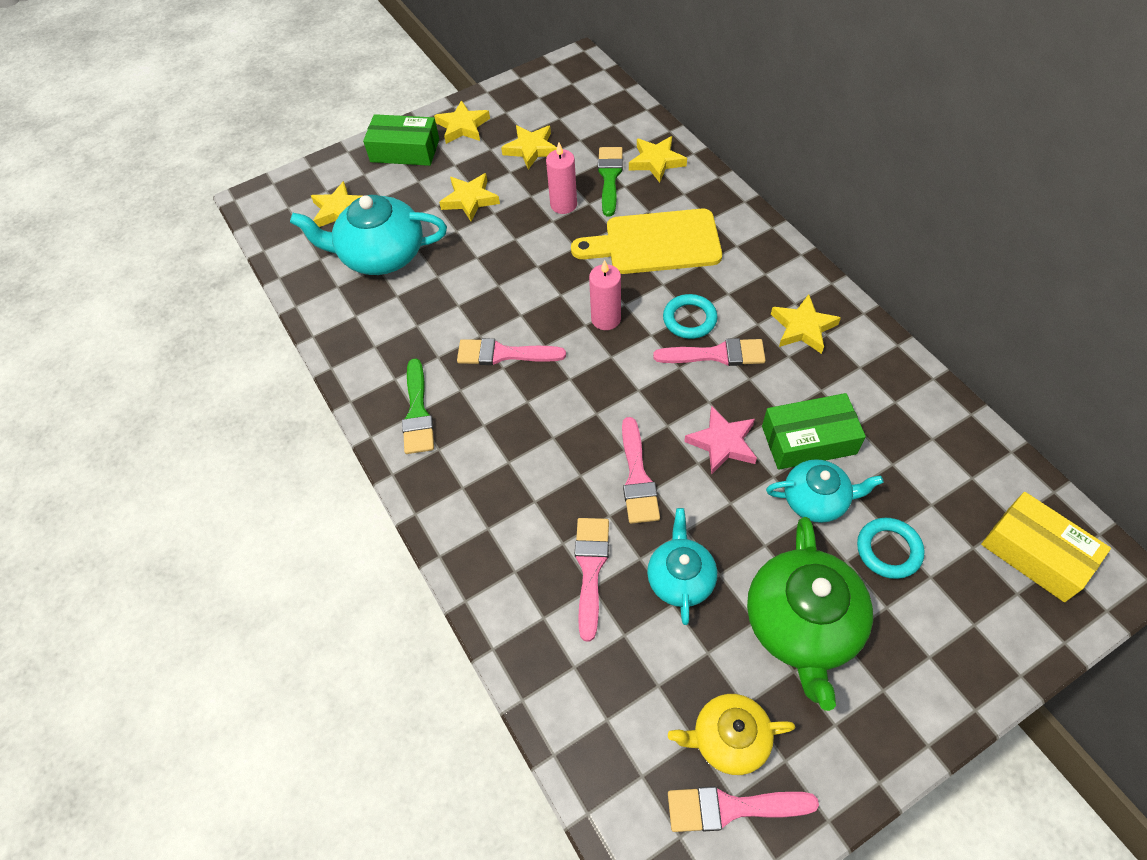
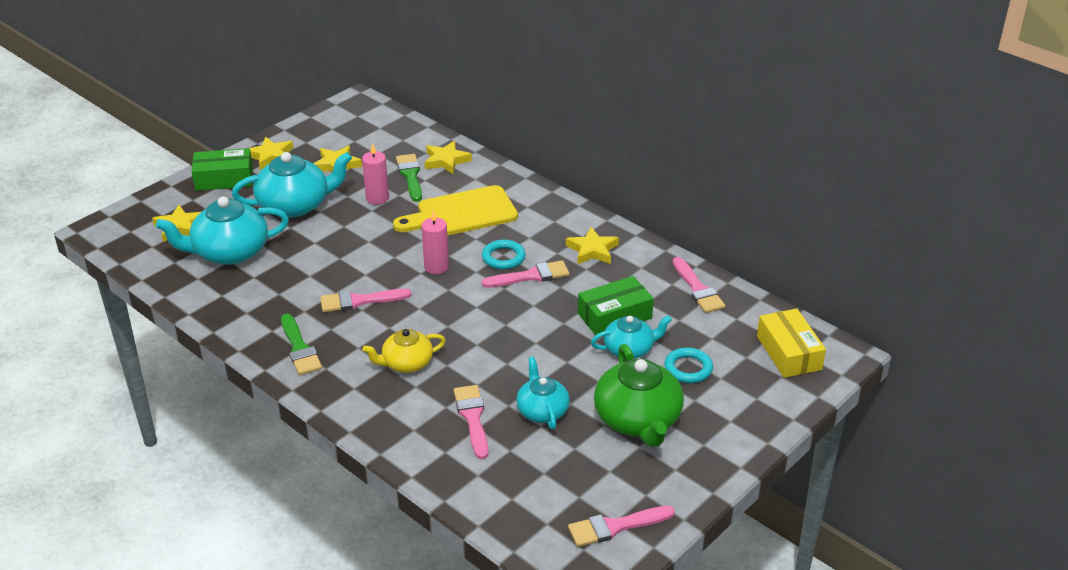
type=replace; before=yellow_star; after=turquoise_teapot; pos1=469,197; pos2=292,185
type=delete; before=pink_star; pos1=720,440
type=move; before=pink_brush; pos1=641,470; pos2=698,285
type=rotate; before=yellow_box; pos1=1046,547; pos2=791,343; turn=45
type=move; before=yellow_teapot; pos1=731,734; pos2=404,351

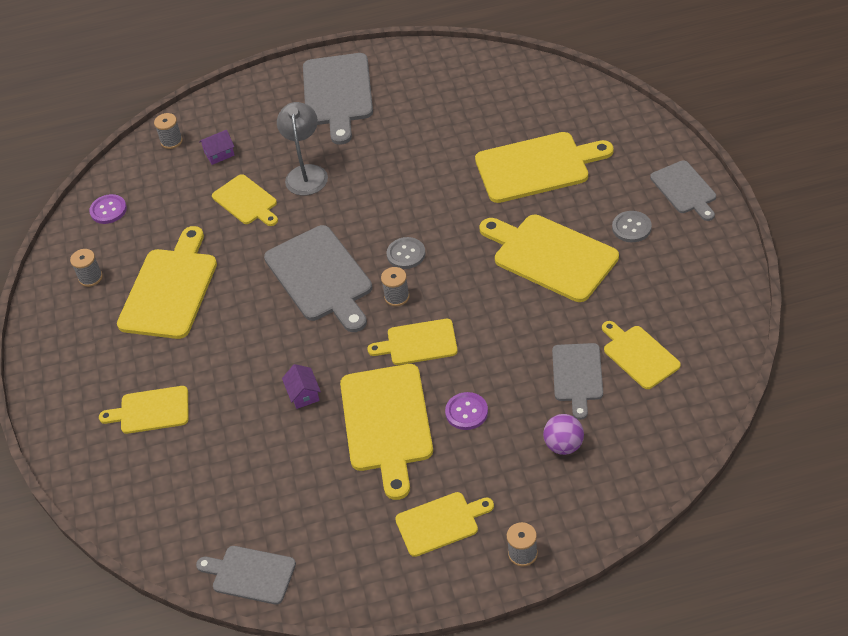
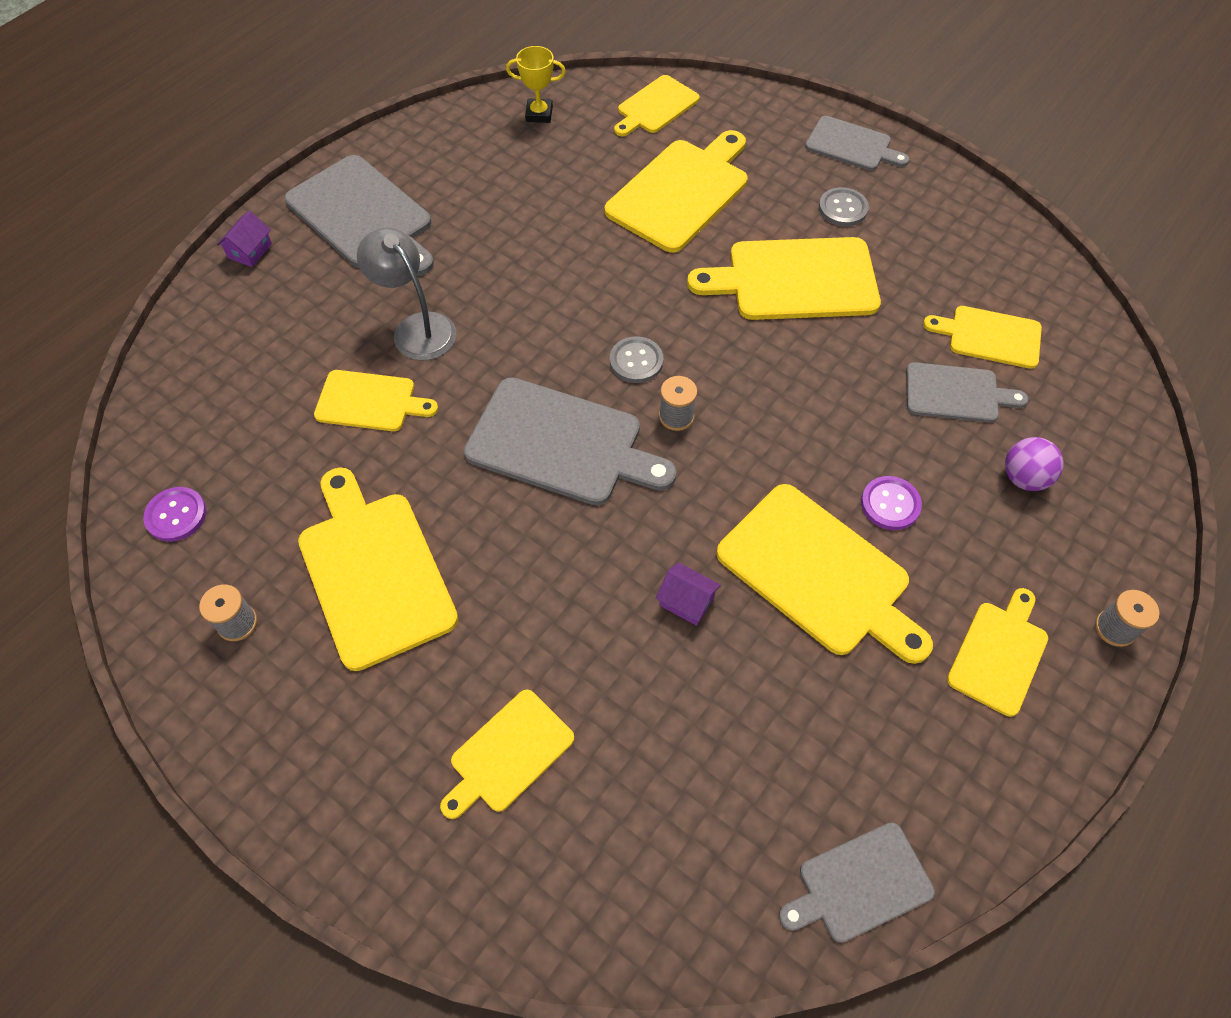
type=delete; before=grey_spool; pos1=168,131
type=move; before=purple_house; pos1=217,147; pos2=244,239
type=move; before=yellow_cutting_board; pos1=412,342; pos2=657,105
type=rotate; before=grey_cutting_board; pos1=577,381; pos2=967,392; turn=-45
type=insert; after=yellow_trophy; pos2=536,84

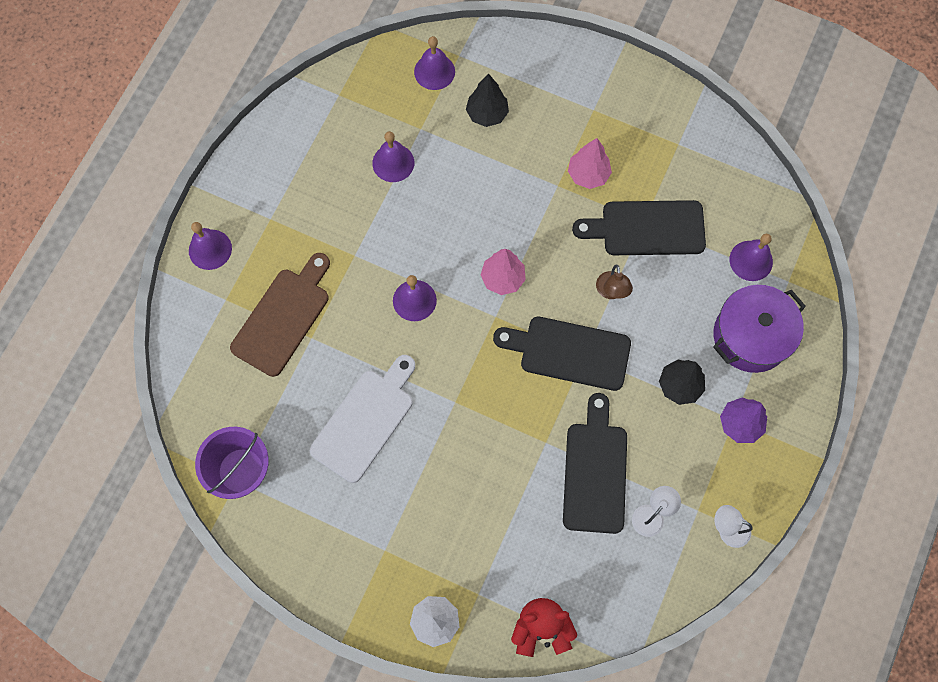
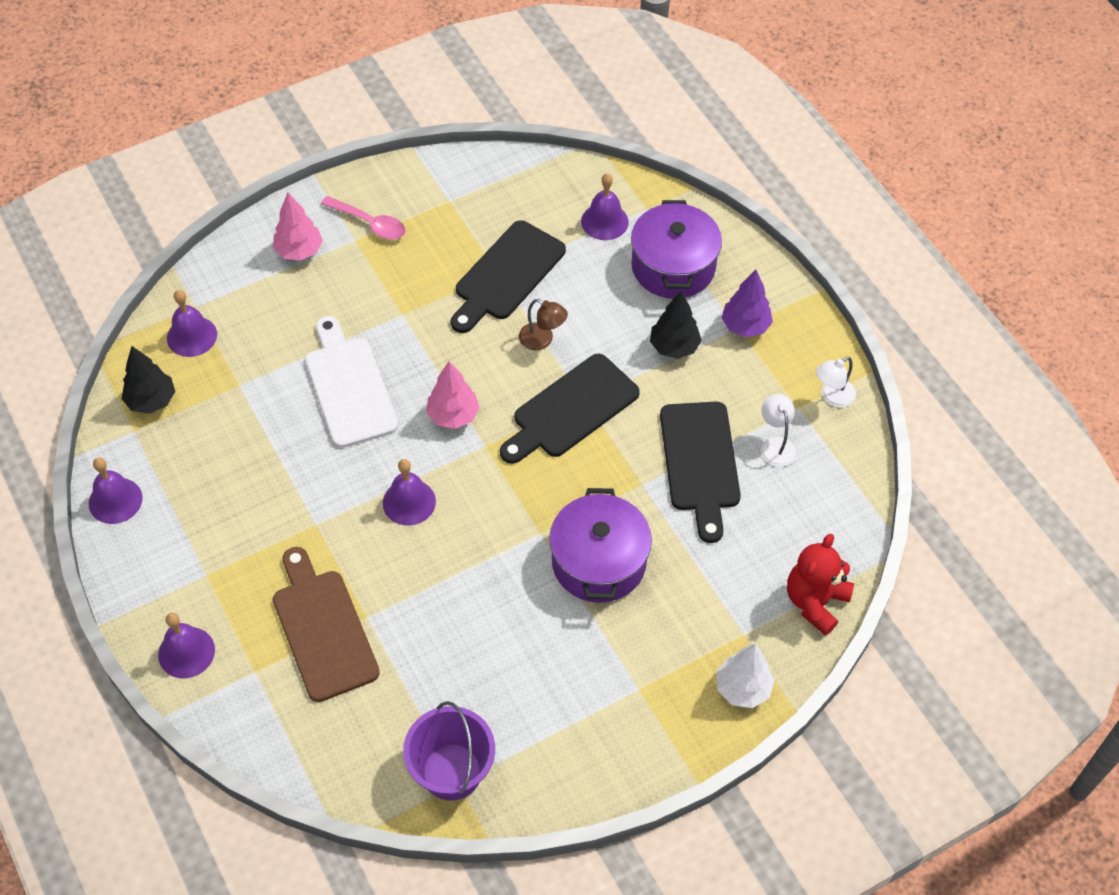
type=move; before=black_tree; pos1=487,100; pos2=148,380
type=move; before=purple_bell; pos1=393,156; pos2=116,490
type=move; before=pink_tree; pos1=590,163; pos2=298,226
type=move; before=white_cutting_board; pos1=362,419; pos2=351,382
type=rotate; before=black_cutting_board; pos1=595,463; pos2=700,472; turn=-135
type=insert; after=pink_spoon; pos2=363,218
type=insert; after=purple_pot; pos2=600,545

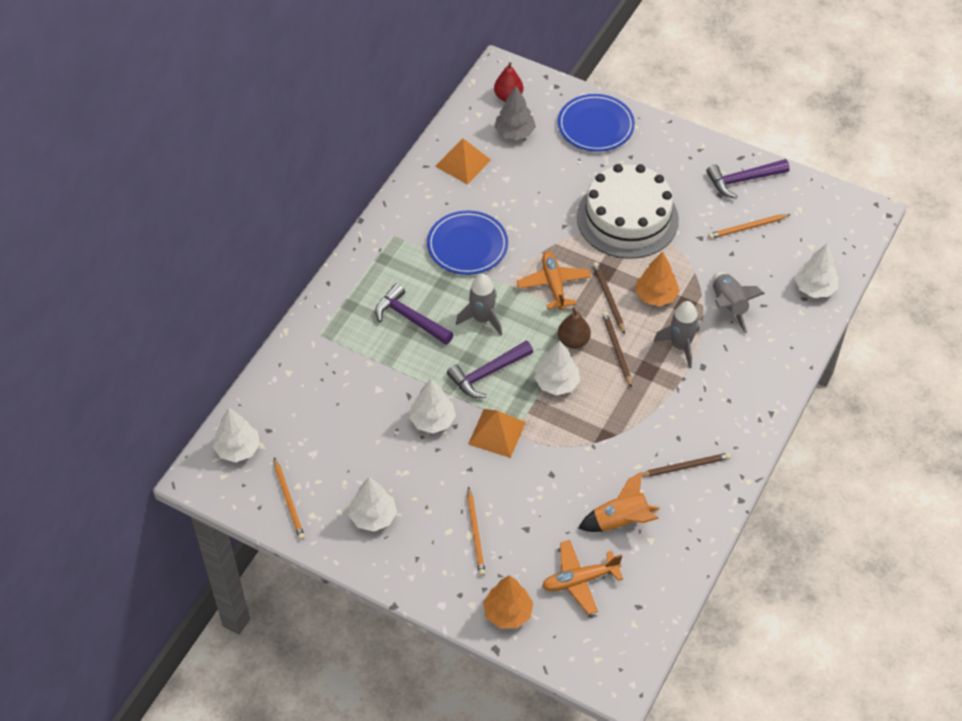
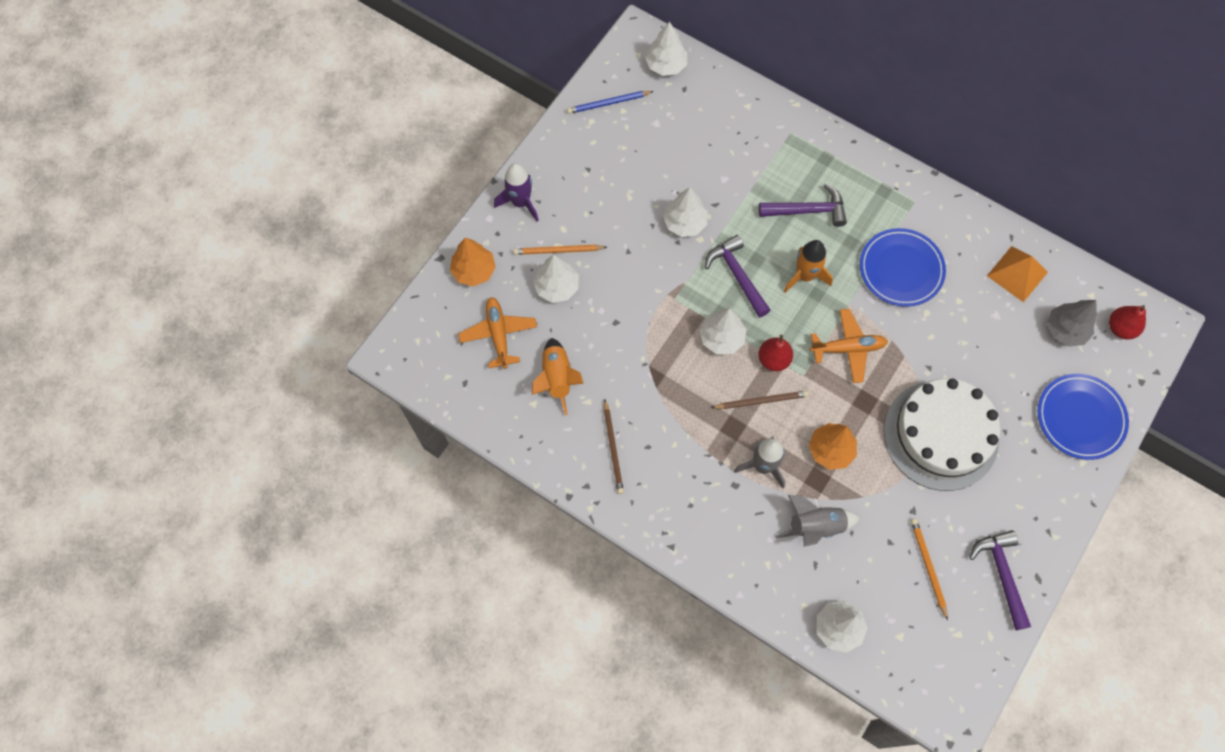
type=delete; before=brown_pencil; pos1=609,298
type=recolor; before=grey_rocket; after=orange_rocket; pos1=479,305; pos2=808,266
type=rotate; before=purple_hammer; pos1=414,314; pos2=803,205; turn=45
type=recolor; before=brown_pear; after=red_pear; pos1=574,328; pos2=775,353
type=delete; before=orange_pyramid; pos1=497,433
type=recolor; before=orange_pencil; after=blue_pencil; pos1=289,499; pos2=610,102
type=move; before=white_tree; pos1=372,504; pos2=556,279
type=insert; after=purple_rocket; pos2=516,192

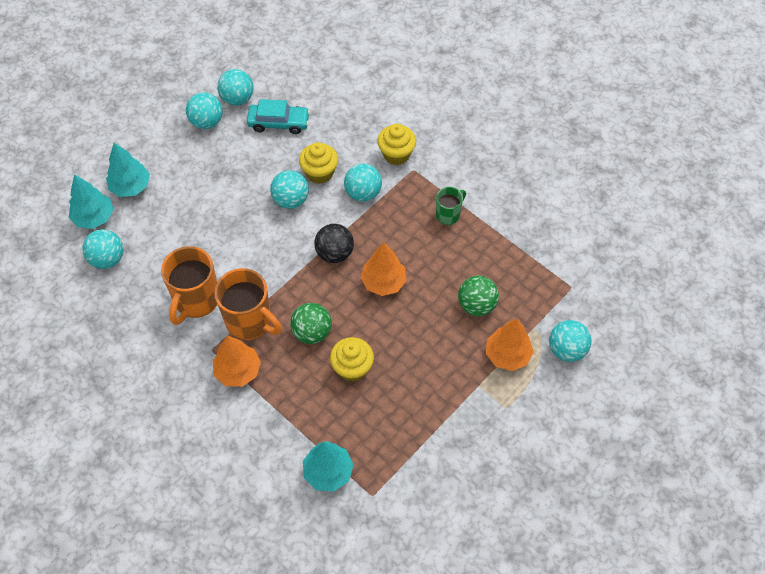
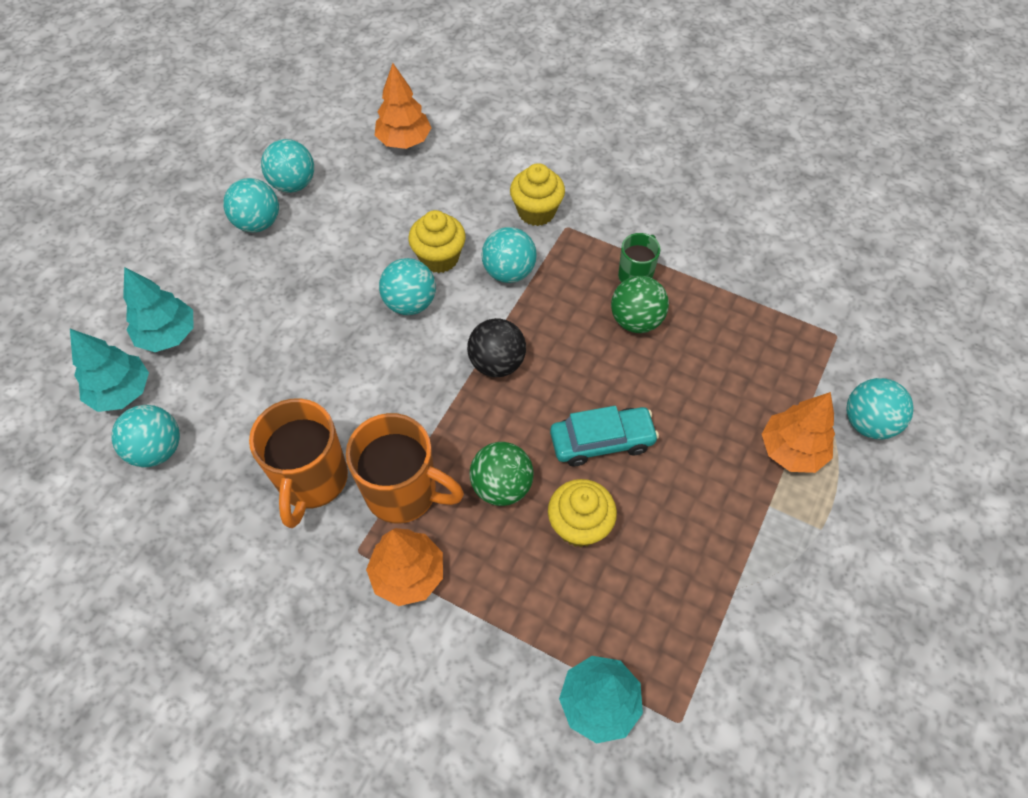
type=move; before=turquoise_car; pos1=278,116; pos2=604,436
type=move; before=orange_tree; pos1=383,269; pos2=403,106
type=move; before=green_ball; pos1=478,296; pos2=640,304

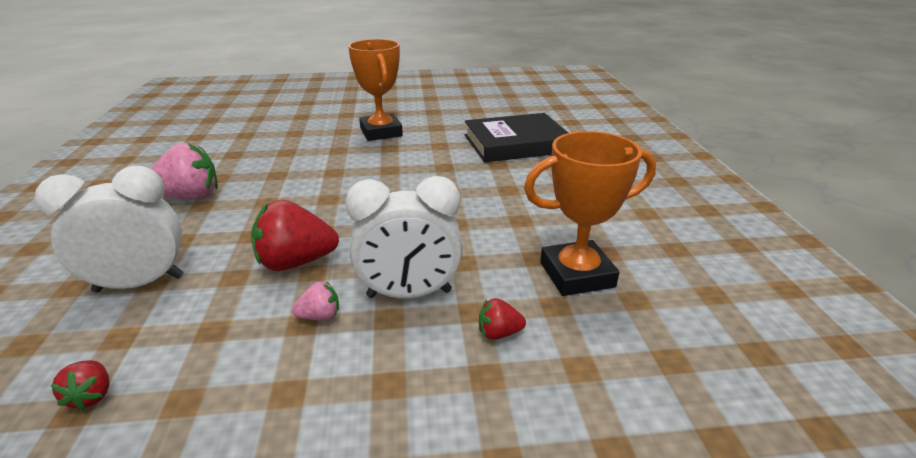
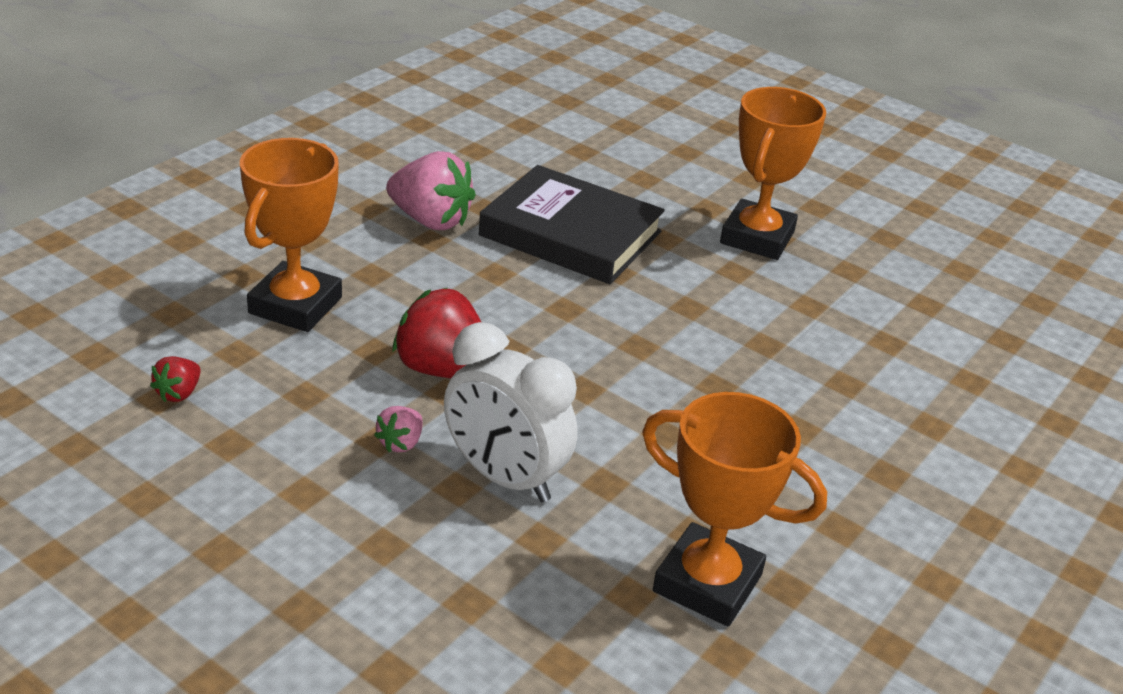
type=move; before=black_book; pos1=516,137; pos2=572,224
type=replace; before=white_clock; after=orange_trophy; pos1=109,229; pos2=291,235
type=rotate; before=pink_strawberry; pos1=315,301; pos2=398,429; turn=90
type=delete; before=red_strawberry; pos1=502,319

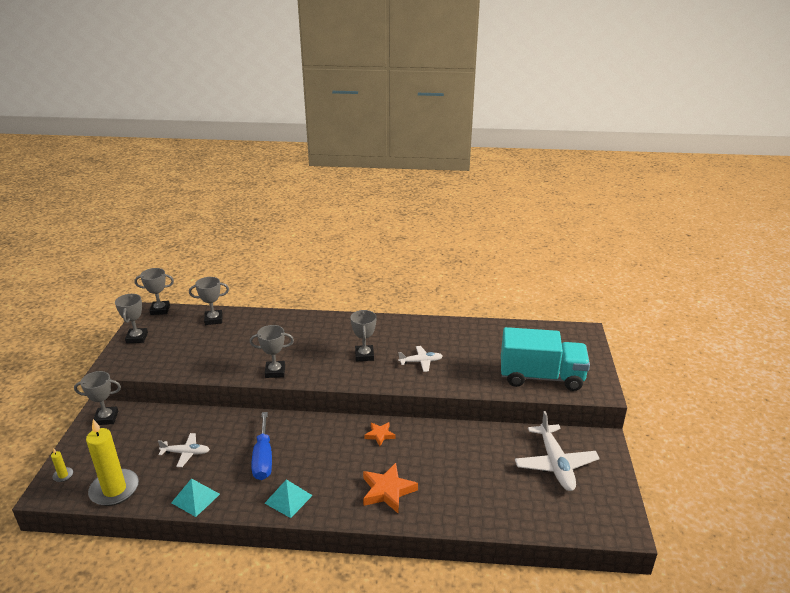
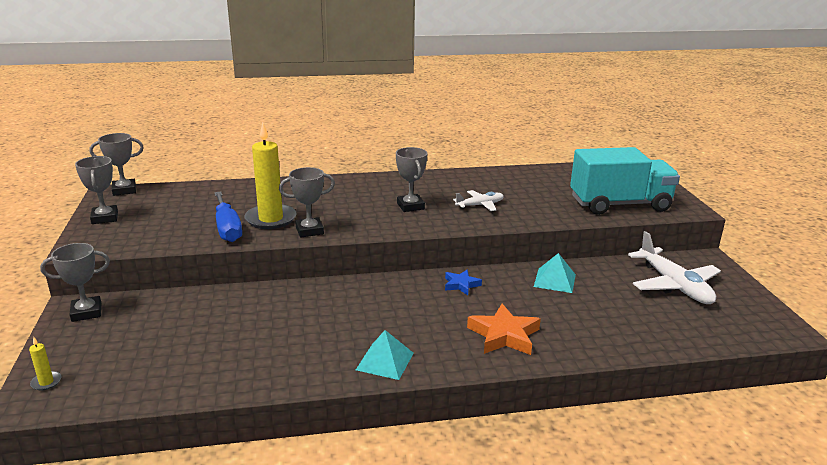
type=delete; before=grey_trophy; pos1=209,301
type=move; before=blue_screwdriver; pos1=261,446; pos2=228,216
type=move; before=yellow_candle; pos1=112,462; pos2=270,176
type=recolor; before=orange_star; after=blue_star; pos1=379,434; pos2=463,282
type=delete; before=white_plane; pos1=184,450
type=move; before=turquoise_pyramid; pos1=195,497; pos2=555,273

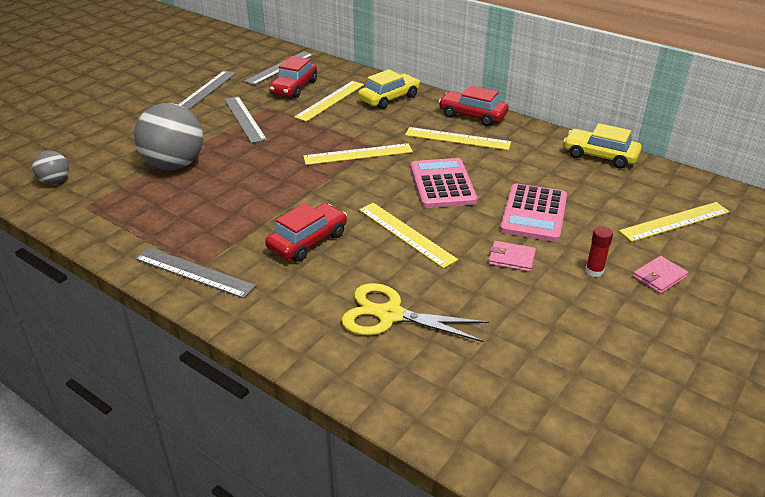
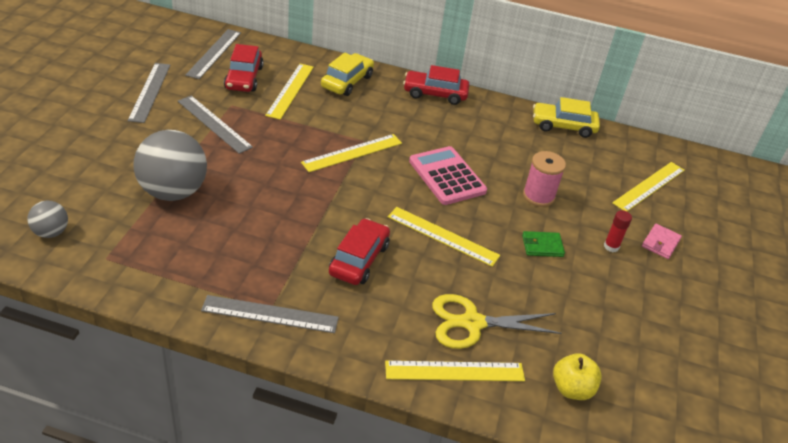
type=move; before=yellow_ruler; pos1=458,138; pos2=455,371
type=replace; before=pink_calculator; after=pink_spool; pos1=533,213; pos2=544,179
type=recolor; before=pink_wallet; after=green_wallet; pos1=512,256; pos2=543,244
type=insert; after=yellow_apple; pos2=577,376

